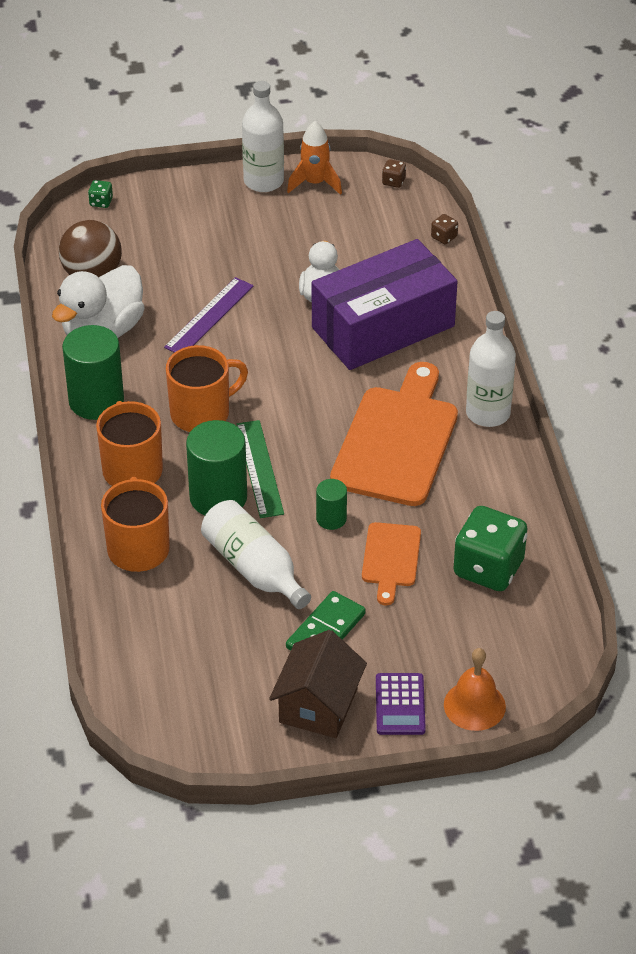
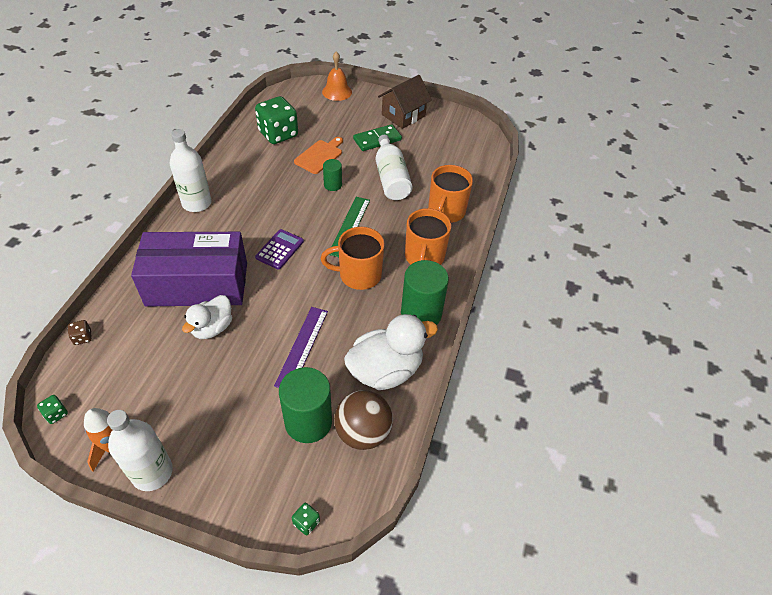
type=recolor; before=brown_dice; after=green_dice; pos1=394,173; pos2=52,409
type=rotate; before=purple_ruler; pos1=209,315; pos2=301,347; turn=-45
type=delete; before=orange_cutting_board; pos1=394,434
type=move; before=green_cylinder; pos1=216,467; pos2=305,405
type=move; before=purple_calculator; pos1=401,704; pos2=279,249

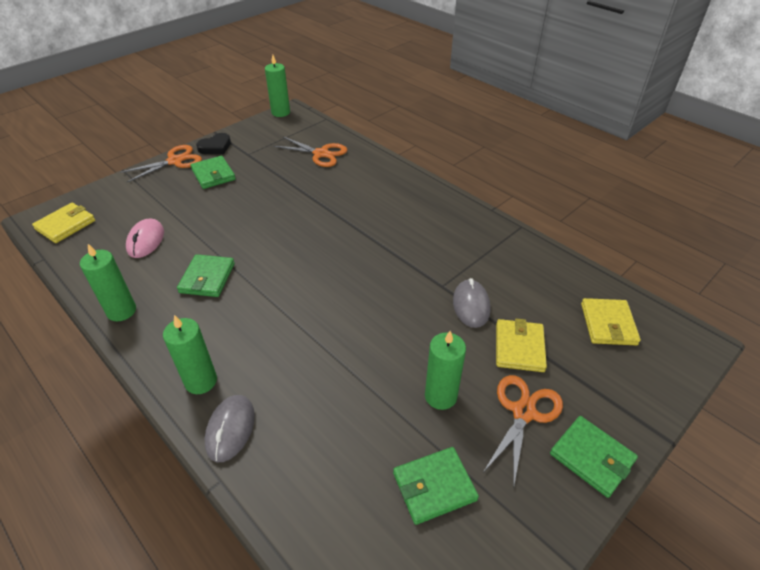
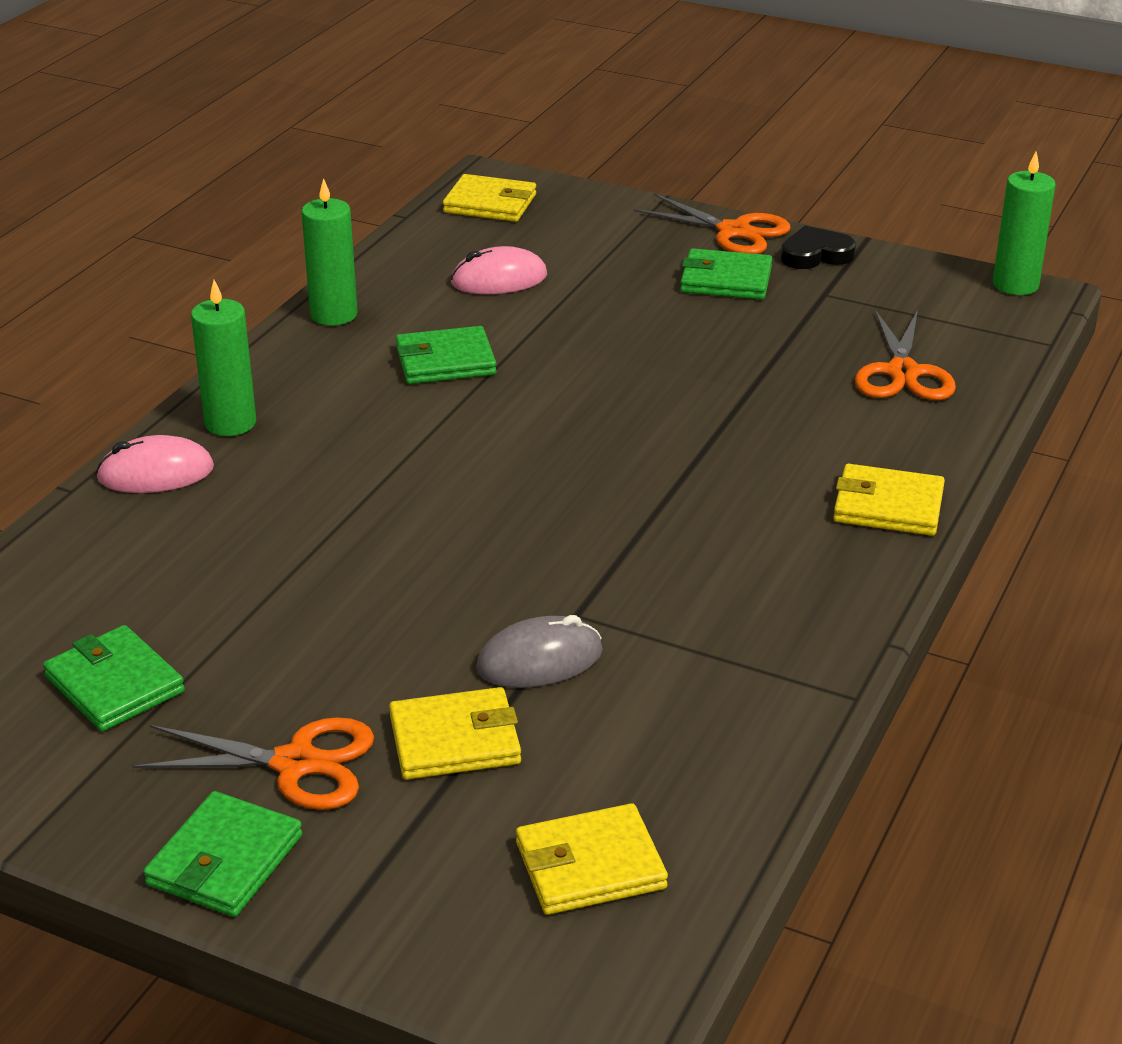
type=rotate; before=black_heart; pos1=213,143; pos2=818,247; turn=135
type=rotate; before=green_wallet; pos1=213,172; pos2=726,274; turn=60
type=delete; before=green_candle; pos1=445,370
type=recolor; before=grey_mouse; after=pink_mouse; pos1=230,428; pos2=155,464
type=insert; after=yellow_wallet; pos2=889,500

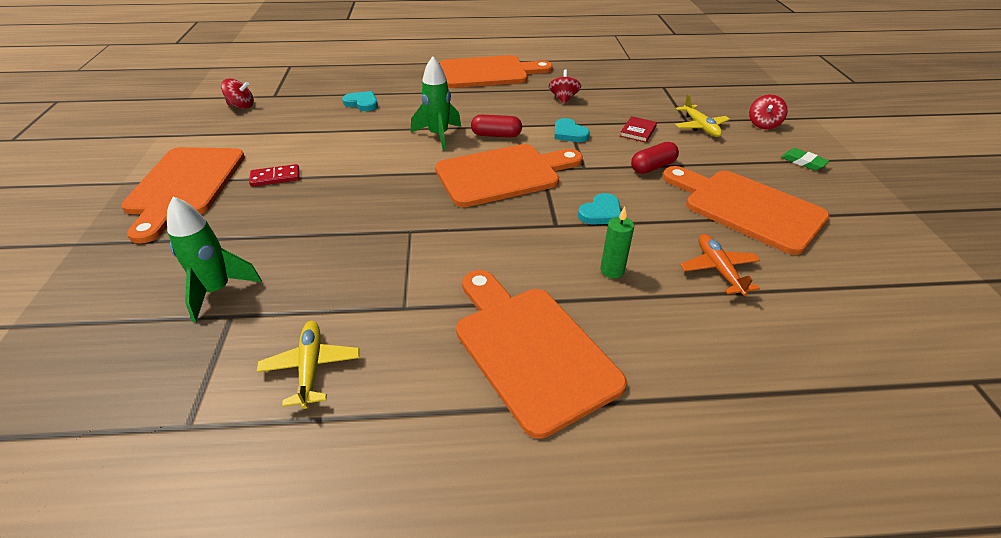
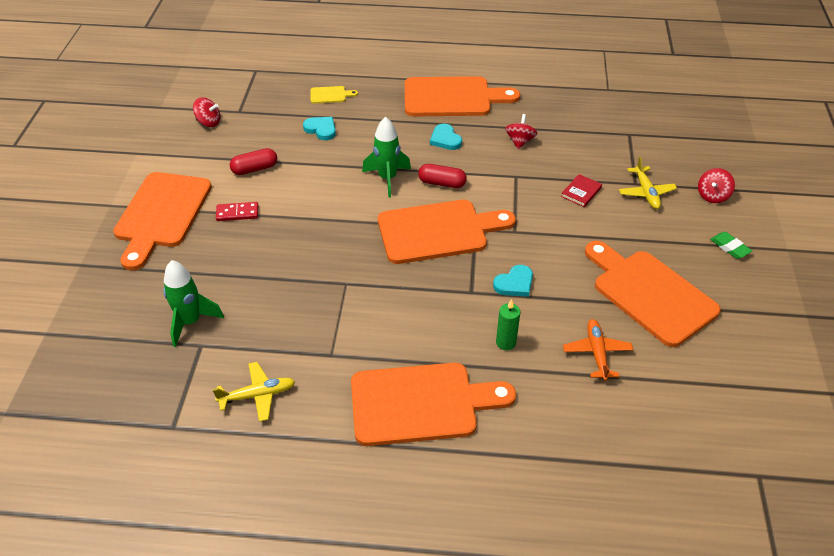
type=move; before=turquoise_heart; pos1=572,130; pos2=446,137
type=move; before=red_capsule; pos1=655,158; pos2=253,161
type=rotate; before=orange_cutting_board; pos1=541,354; pos2=433,404; turn=105
type=rotate; before=yellow_plane; pos1=308,365; pos2=253,392; turn=75
type=insert; after=yellow_cutting_board; pos2=334,95

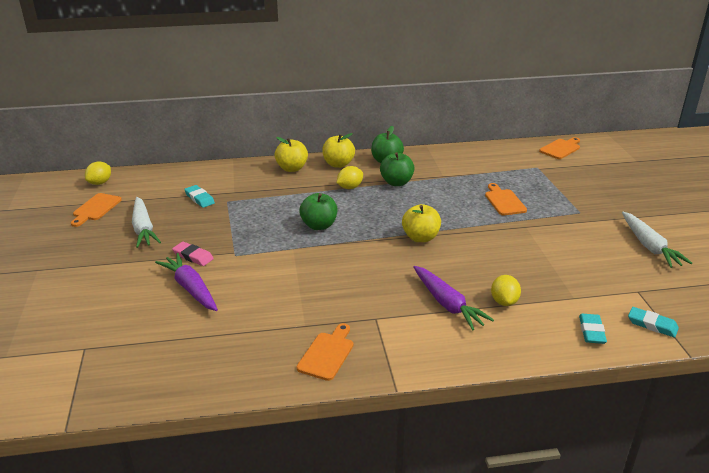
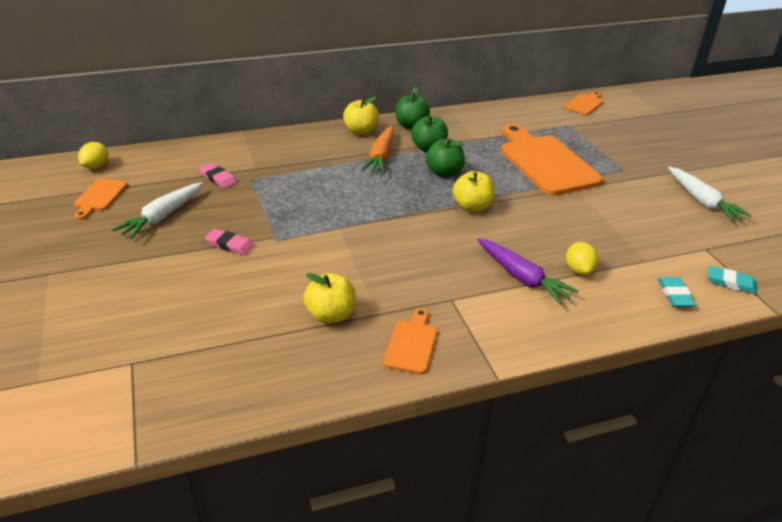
type=move; before=yellow_apple; pos1=291,154; pos2=329,298
type=replace; before=yellow_lemon; after=orange_carrot; pos1=350,177; pos2=377,150
type=resize; before=orange_cutting_board; pos1=506,199; pos2=552,160; scale=2.12
type=recolor; before=turquoise_eraser; after=pink_eraser; pos1=199,196; pos2=218,175
type=move; before=green_apple; pos1=318,211; pos2=445,157
type=rotate; before=white_carrot; pos1=146,222; pos2=157,210; turn=60
type=delete; before=purple_carrot; pos1=186,282

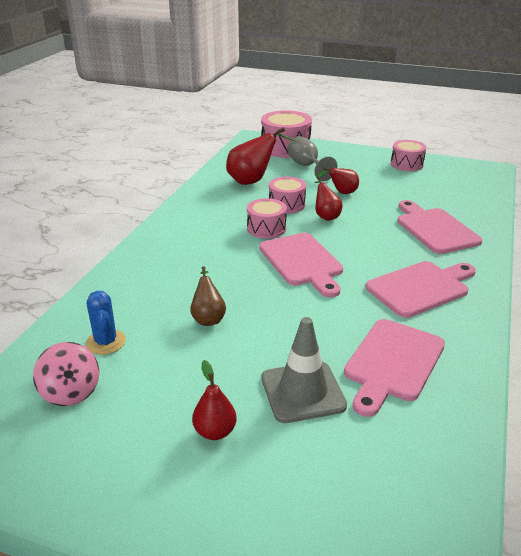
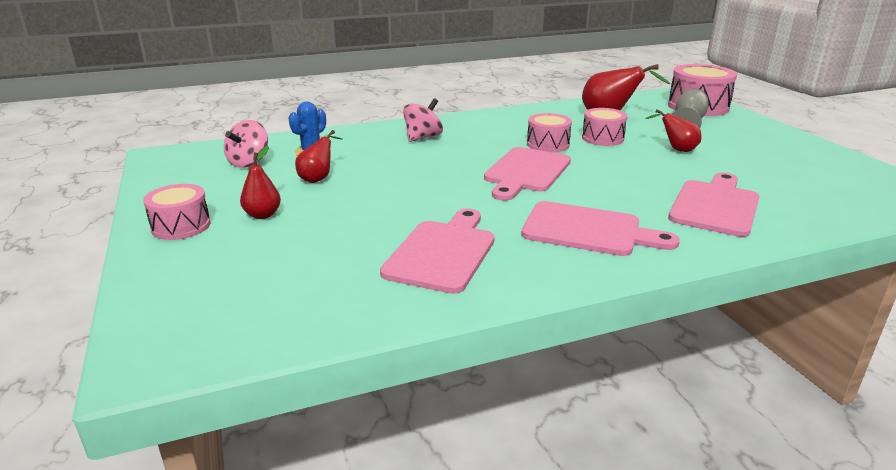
type=move; before=pink_drum; pos1=408,155; pos2=177,212
type=move; before=red_pear; pos1=328,199; pos2=318,156
type=delete; before=brown_pear; pos1=208,296
type=delete; before=grey_traffic_cone; pos1=304,370
type=rotate; before=pink_cutting_board; pos1=394,368; pos2=437,251; turn=120
type=insert; after=pink_spinning_top; pos2=423,120

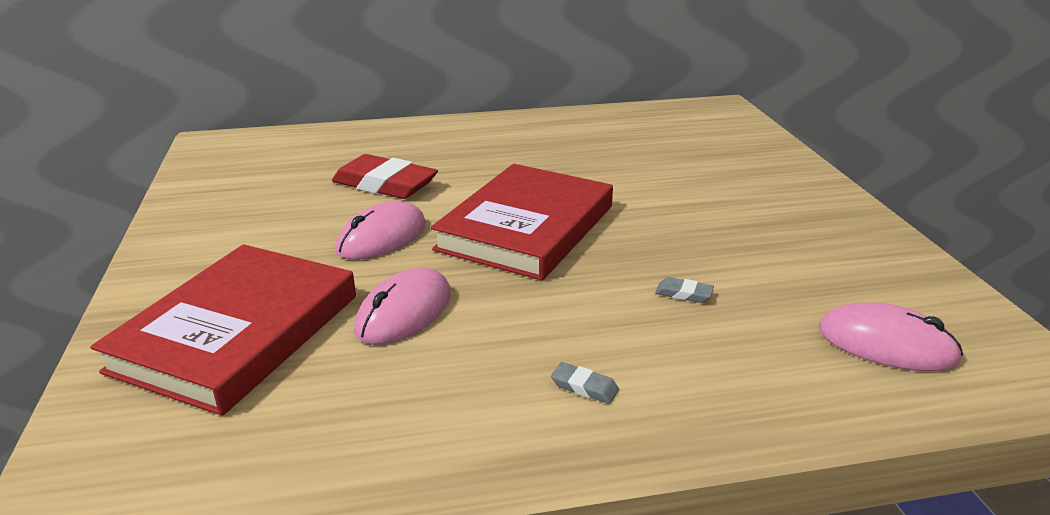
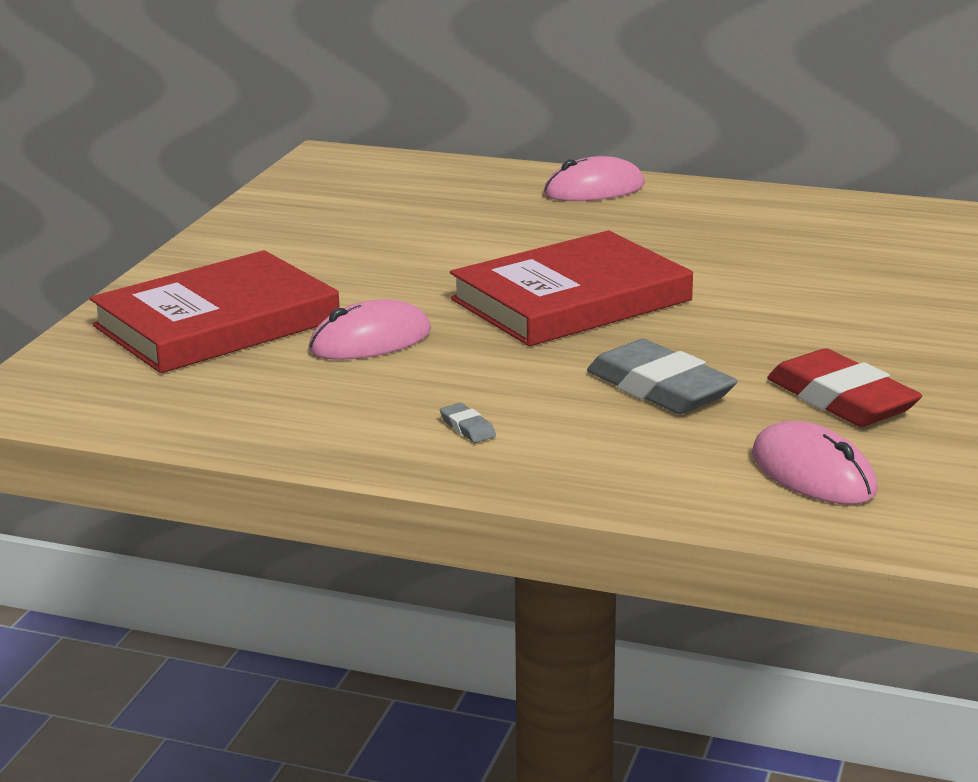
type=move; before=red_eraser; pos1=385,176; pos2=844,387
type=move; before=pink_mouse; pos1=381,231; pos2=594,178
type=resize; before=grey_eraser; pos1=684,290; pos2=662,376; scale=2.44

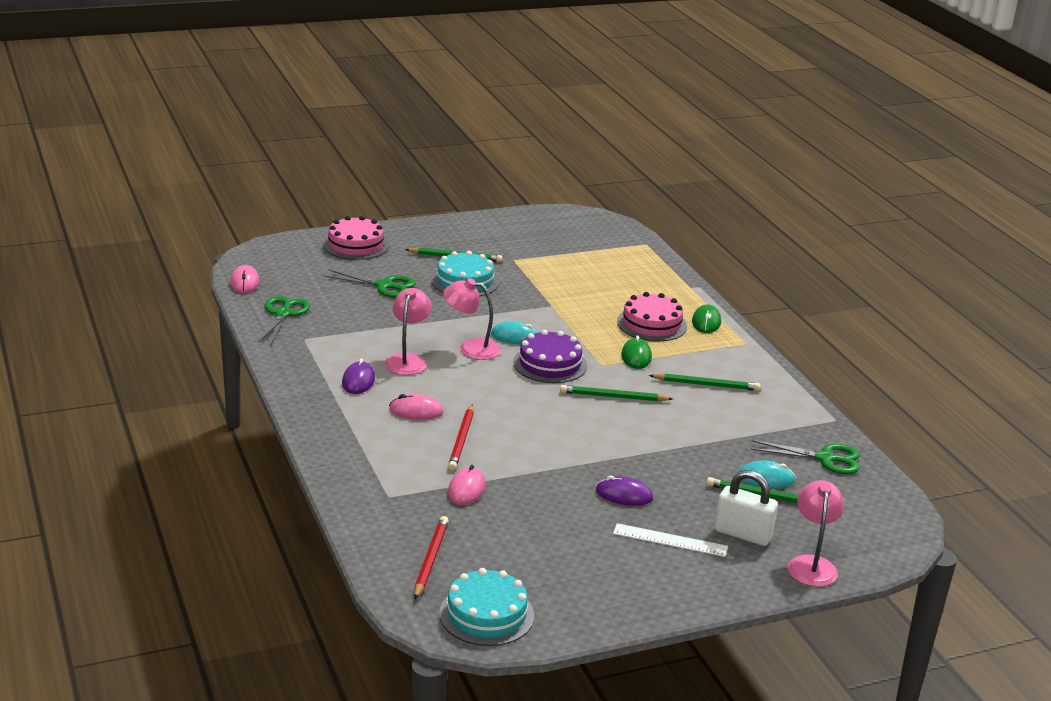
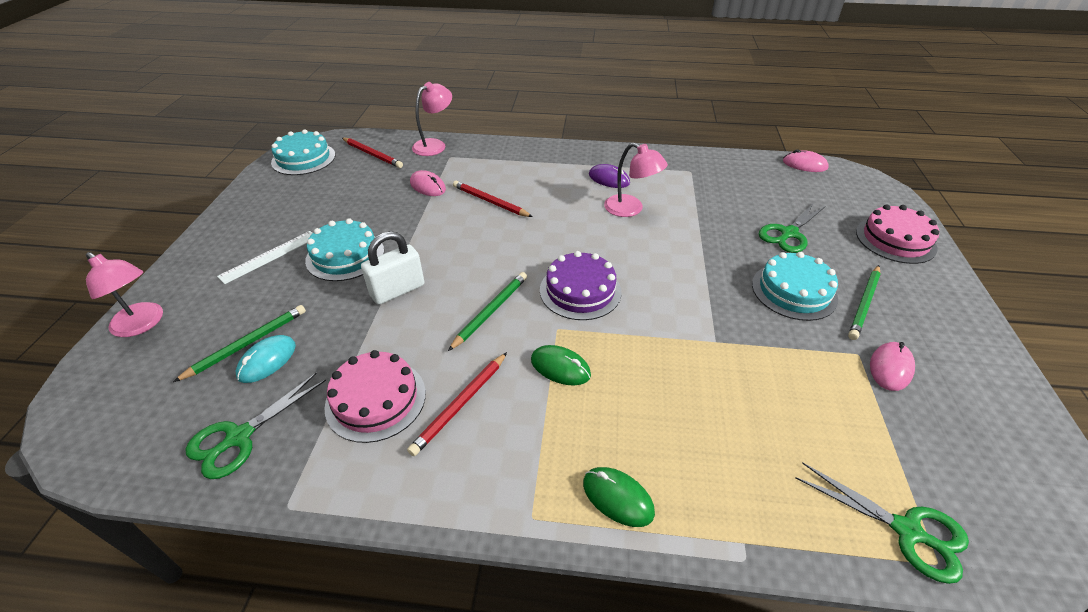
type=move; before=pink_lamp; pos1=472,319; pos2=432,119
type=move; before=pink_cake; pos1=652,317; pos2=375,396
type=move; before=green_scissors; pos1=284,320; pos2=882,523
type=delete; before=turquoise_mouse; pos1=514,333
type=recolor; before=green_pencil; after=red_pencil; pos1=705,382; pos2=457,404
type=move; before=pink_mouse; pos1=416,407; pos2=892,366
type=move; before=white_padlock; pos1=746,508; pos2=392,268
type=replace; before=purple_mouse; after=turquoise_cake; pos1=624,491; pos2=344,249

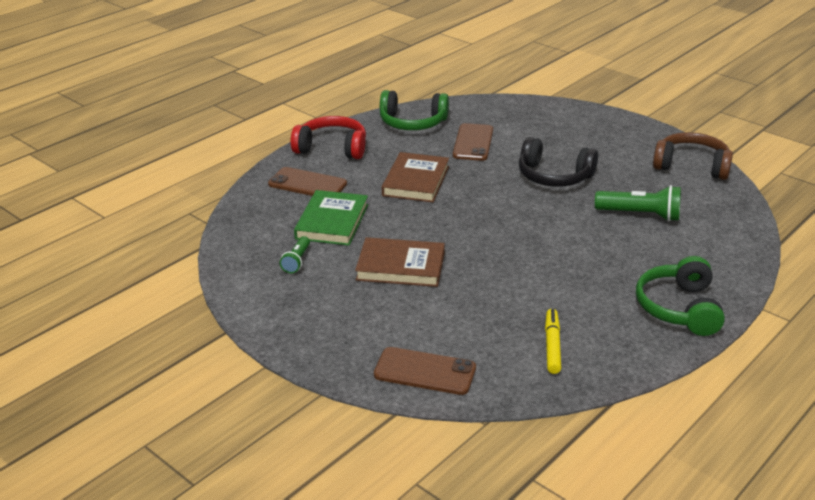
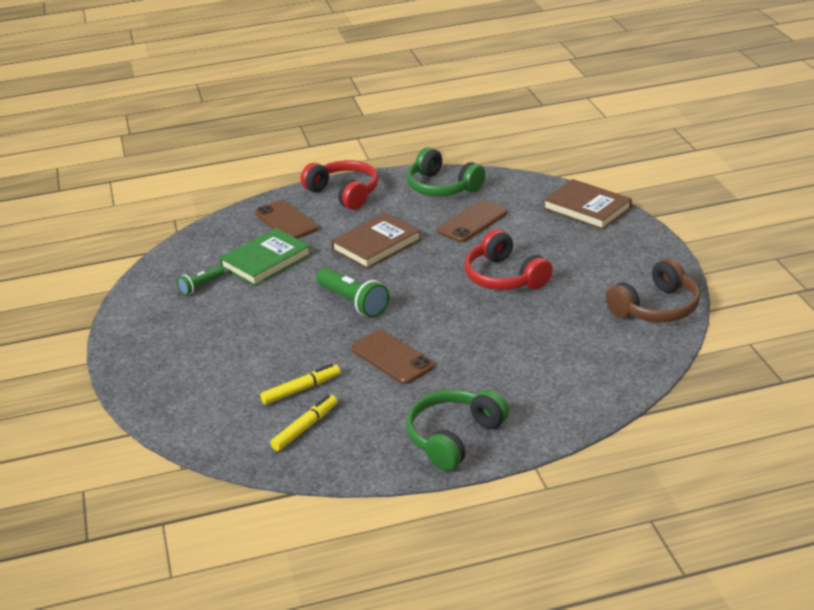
type=rotate; before=brown_headphones; pos1=693,156; pos2=652,290; turn=90
type=recolor; before=black_headphones; after=red_headphones; pos1=558,162; pos2=509,259
type=move; before=green_flashlight; pos1=638,203; pos2=352,293
type=move; before=brown_book; pos1=400,262; pos2=587,204
type=move; before=brown_phone; pos1=425,371; pos2=392,357
type=insert; after=yellow_marker; pos2=300,384

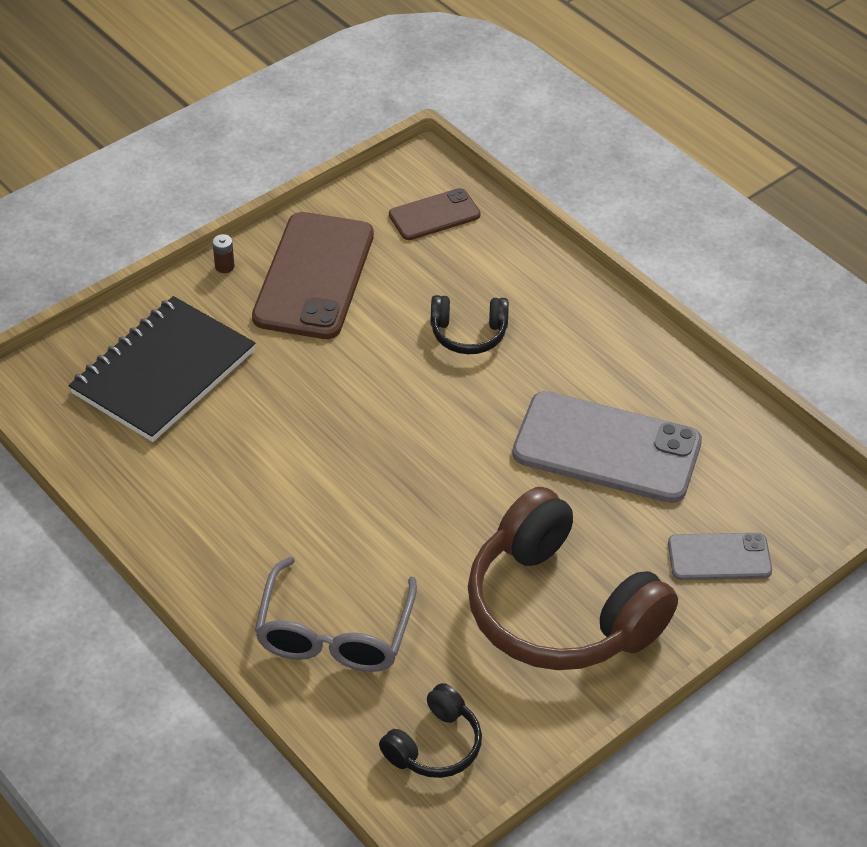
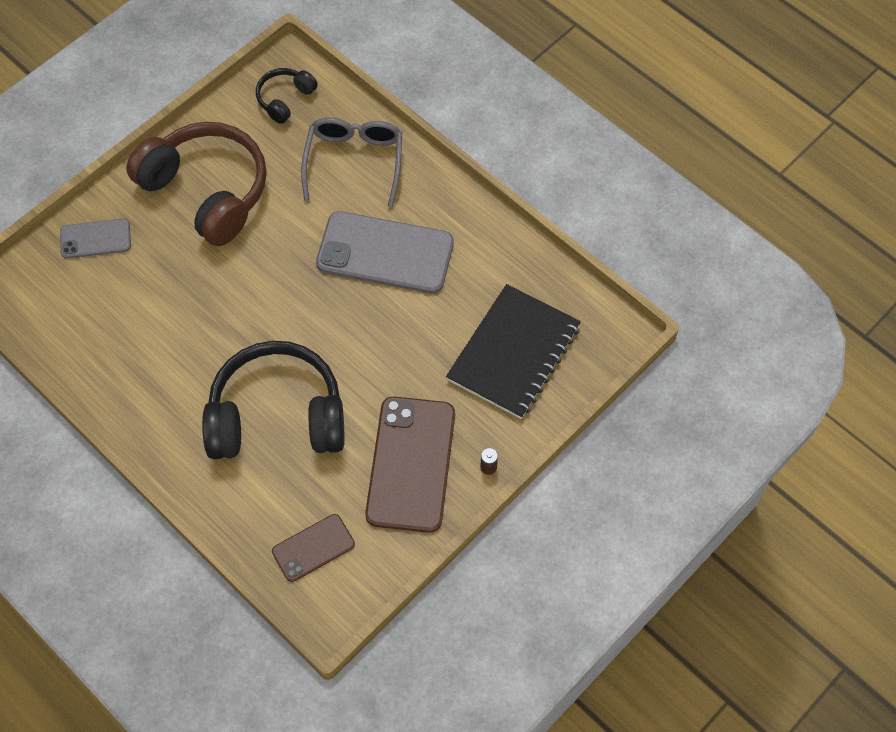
type=resize; before=black_headphones; pos1=470,324; pos2=273,400; scale=2.13
type=move; before=grey_phone; pos1=607,447; pos2=385,252

